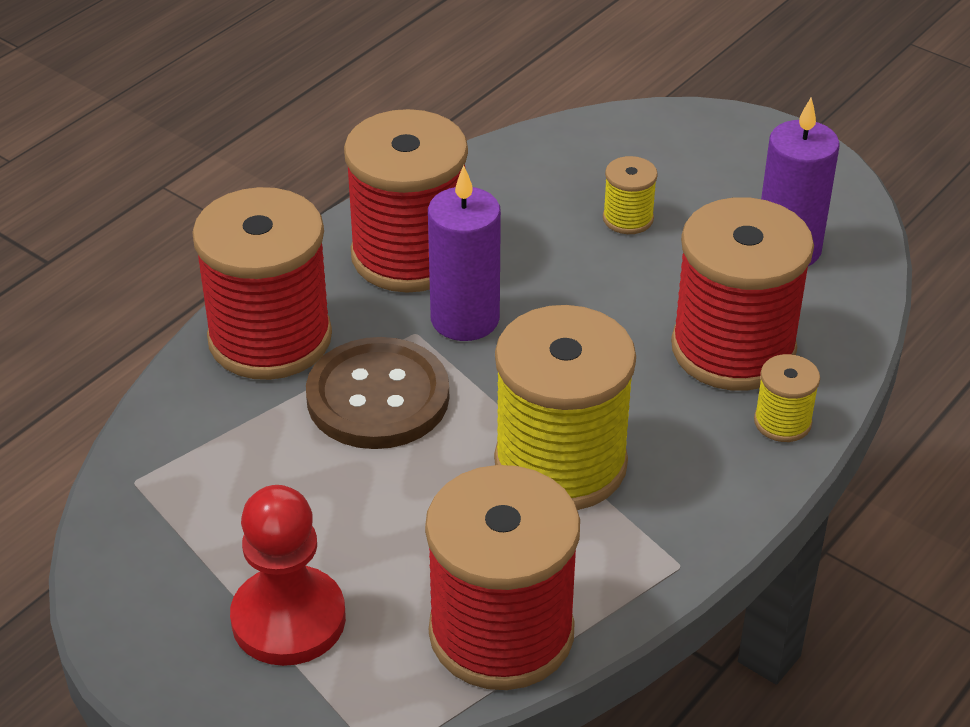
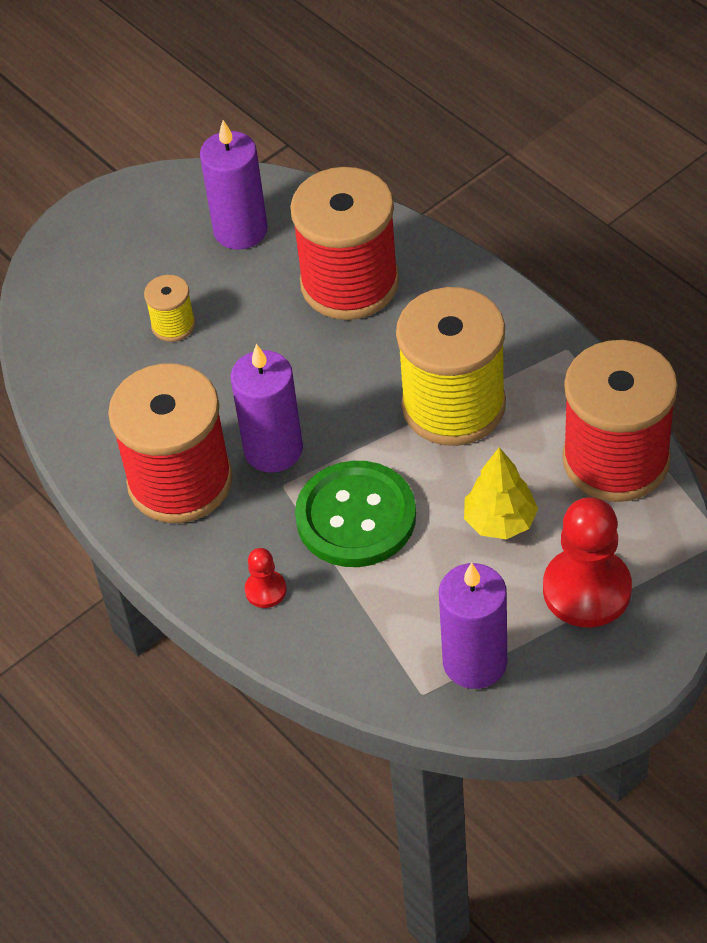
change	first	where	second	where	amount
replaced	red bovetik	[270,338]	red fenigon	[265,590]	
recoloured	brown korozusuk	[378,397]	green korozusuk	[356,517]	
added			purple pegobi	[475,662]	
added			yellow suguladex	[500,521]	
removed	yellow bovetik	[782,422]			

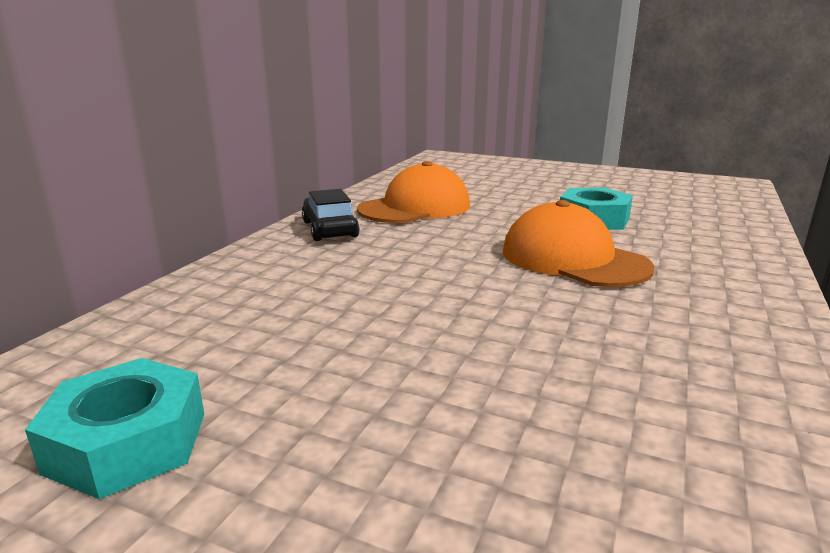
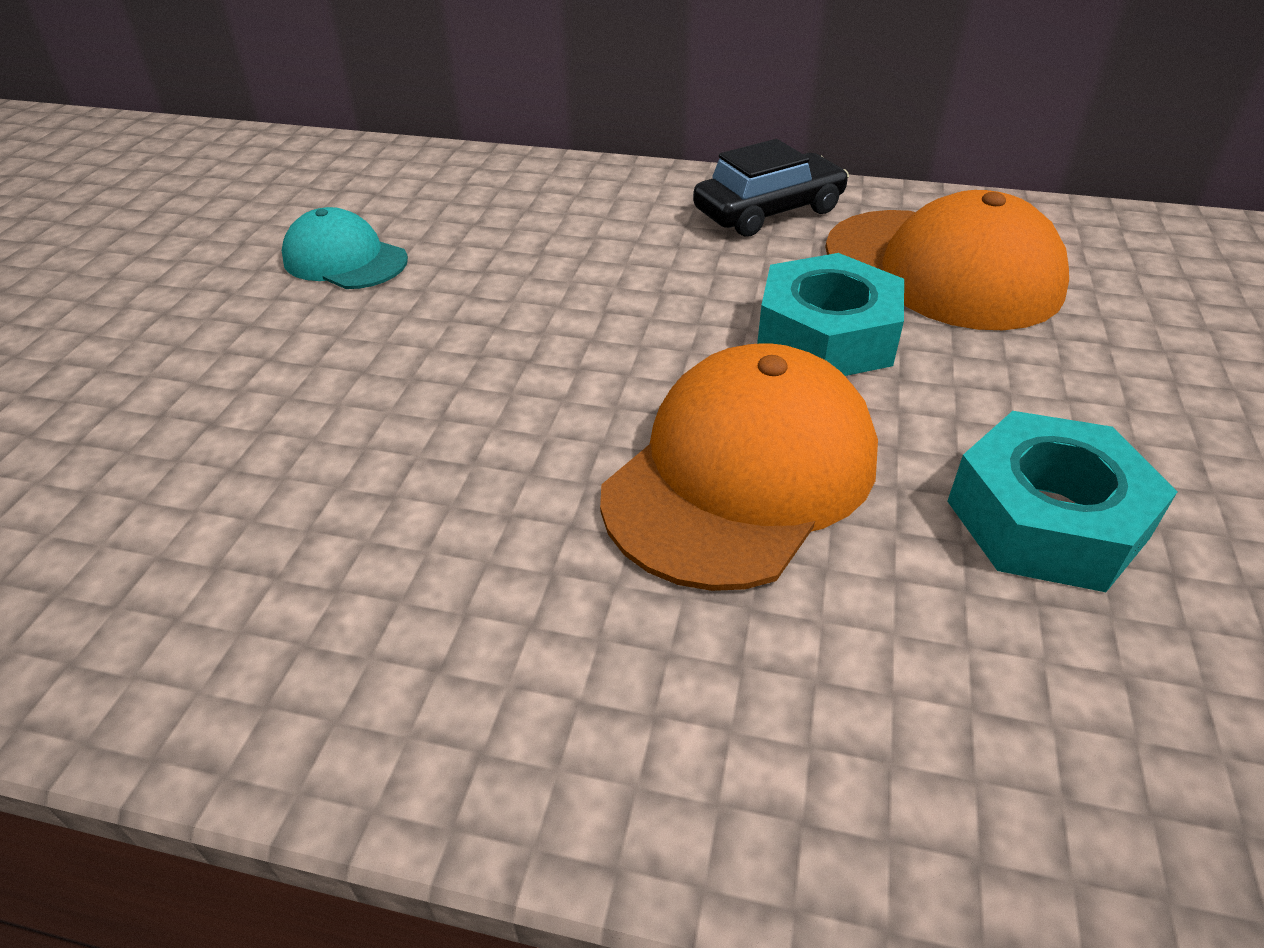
change	first	where	second	where	amount
added			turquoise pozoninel	[345,259]	
moved	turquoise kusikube	[127,442]		[826,335]	

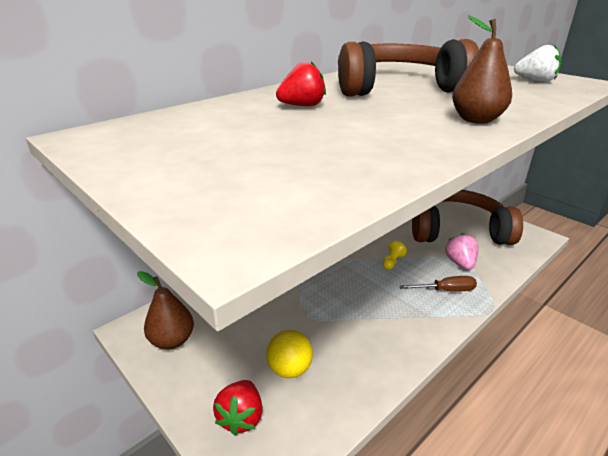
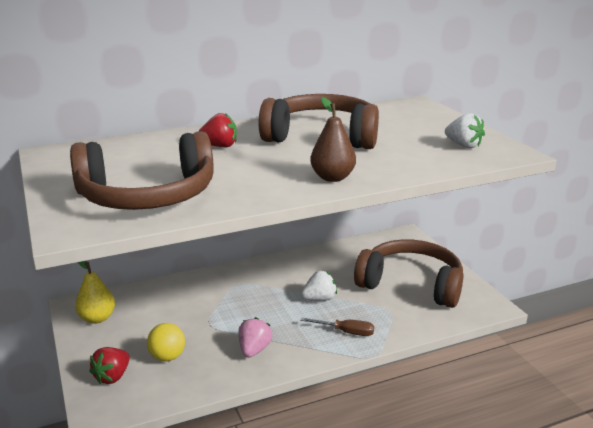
change	first	where	second	where	amount
added			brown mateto	[147,196]	
recoloured	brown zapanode	[172,340]	yellow zapanode	[97,318]	
moved	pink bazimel	[460,263]		[254,350]	
replaced	yellow fenigon	[392,261]	white bazimel	[319,299]	

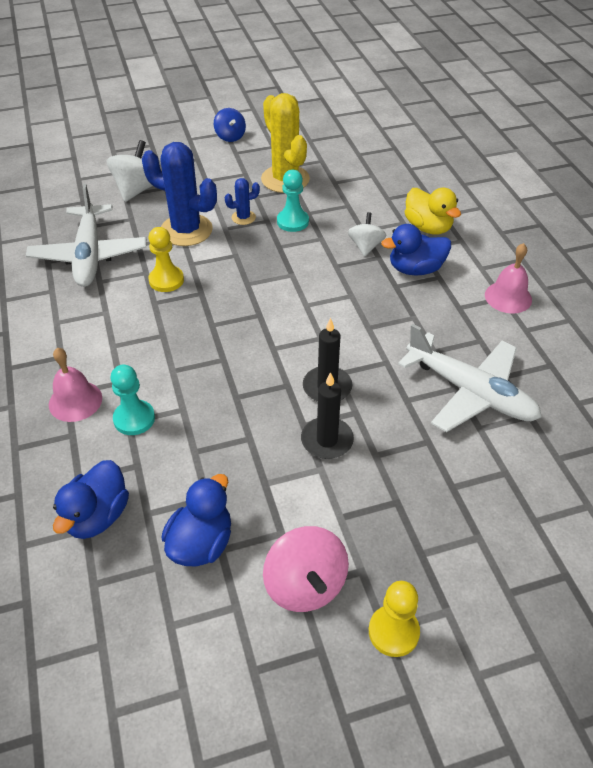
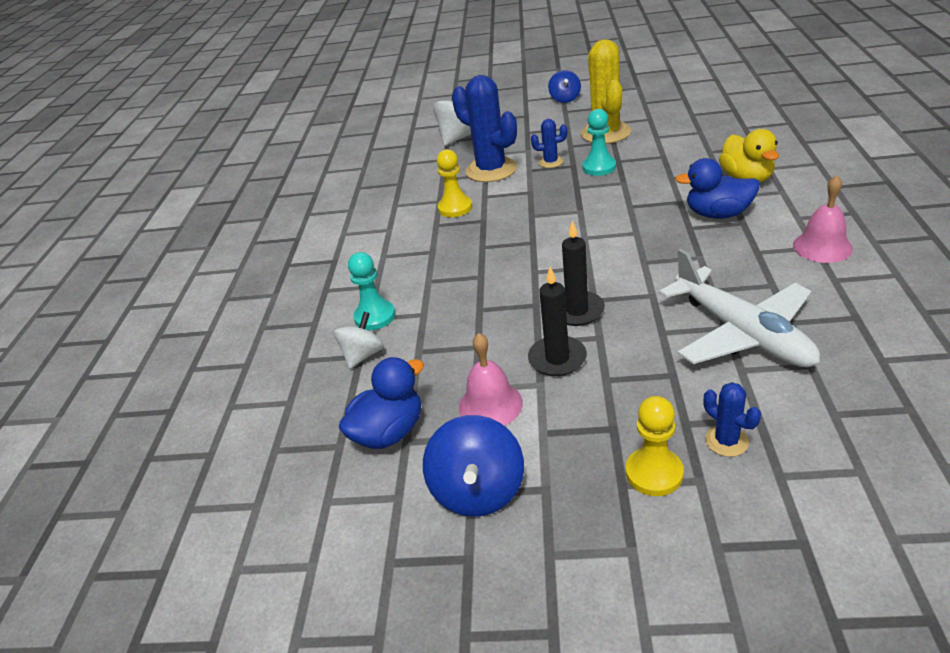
change	first	where	second	where	amount
moved	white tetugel	[365,246]		[363,355]	
recoloured	pink tetugel	[305,585]	blue tetugel	[478,491]	
moved	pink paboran	[75,401]		[490,405]	
moved	yellow fenigon	[393,632]		[654,473]	
added			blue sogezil	[726,441]	
removed	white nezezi	[89,255]			
removed	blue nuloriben	[97,516]			

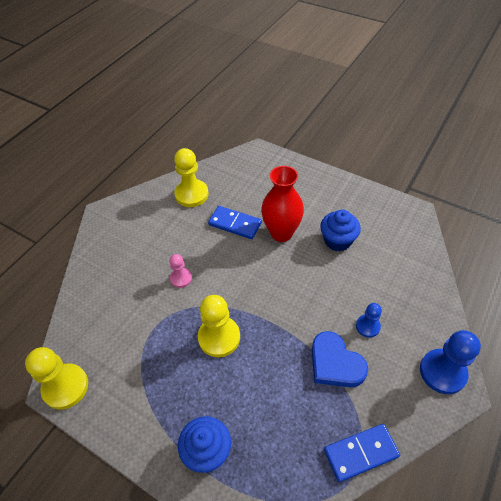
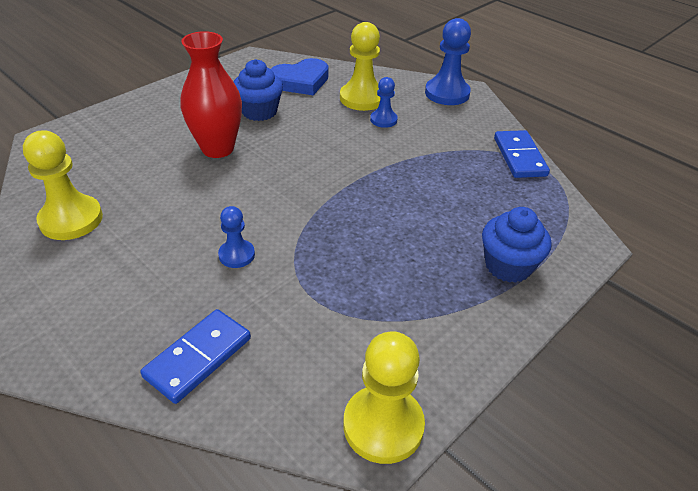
change	first	where	second	where	amount
moved	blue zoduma	[235,224]		[198,357]	
recoloured	pink fenigon	[181,278]	blue fenigon	[237,255]	
moved	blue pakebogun	[335,363]		[300,81]	
moved	yellow fenigon	[219,337]		[362,98]	

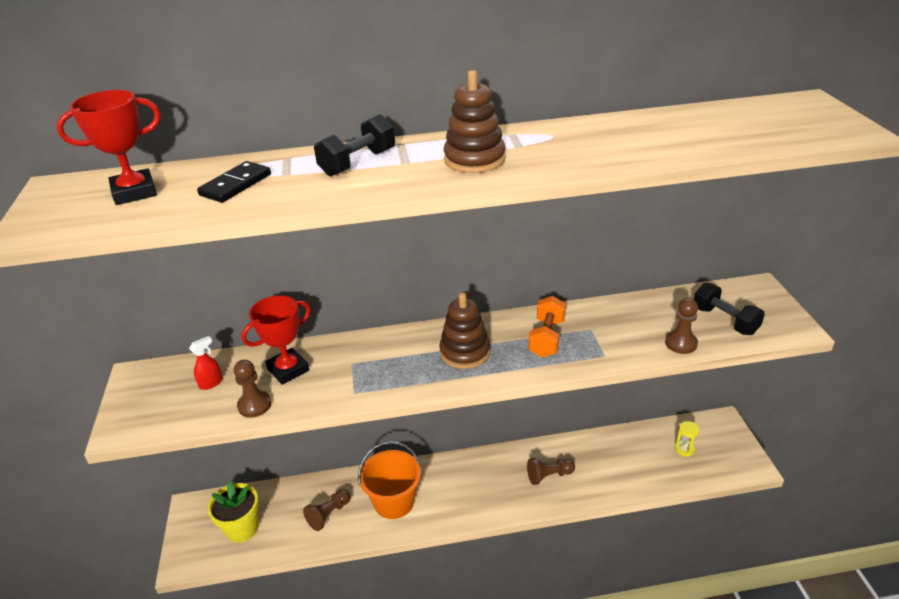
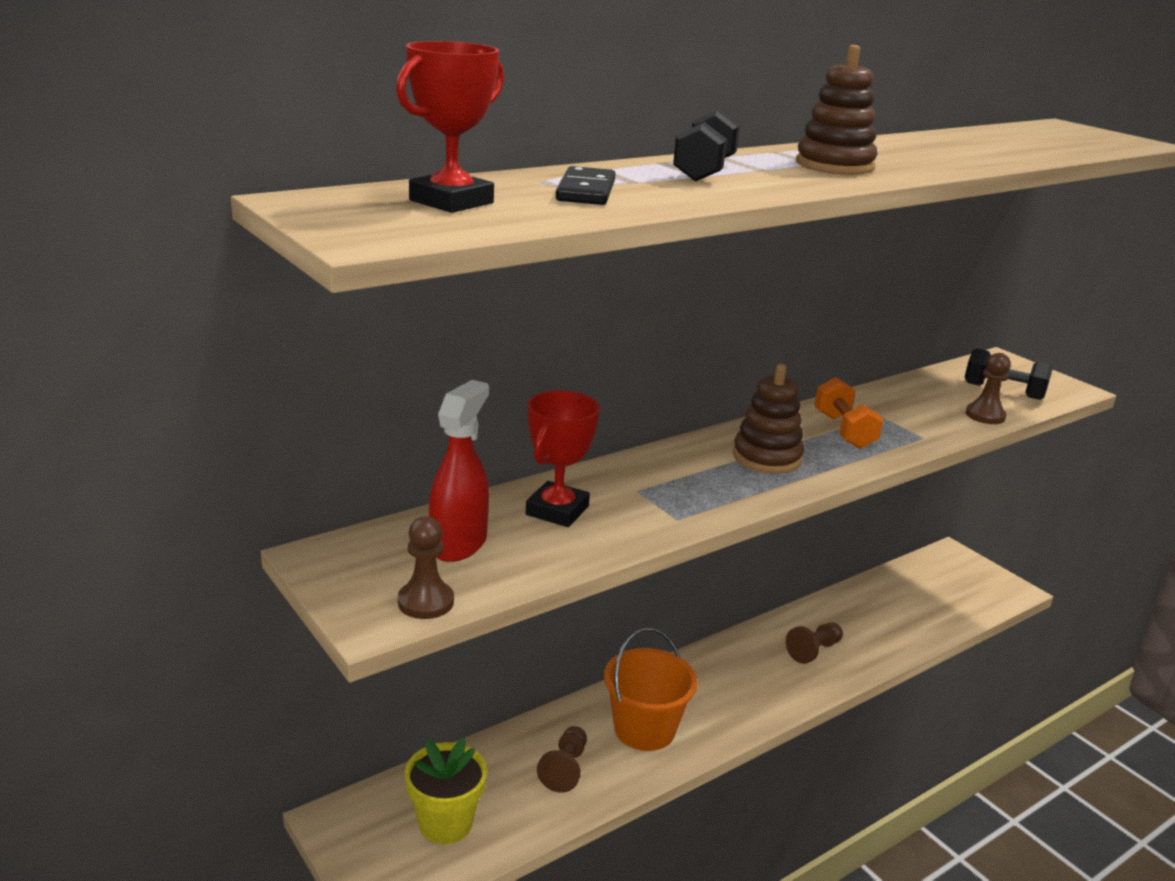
change	first	where	second	where	amount
moved	brown fenigon	[254,405]		[425,602]	
resized	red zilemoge	[211,383]		[459,544]	x1.93
removed	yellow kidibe	[684,449]			

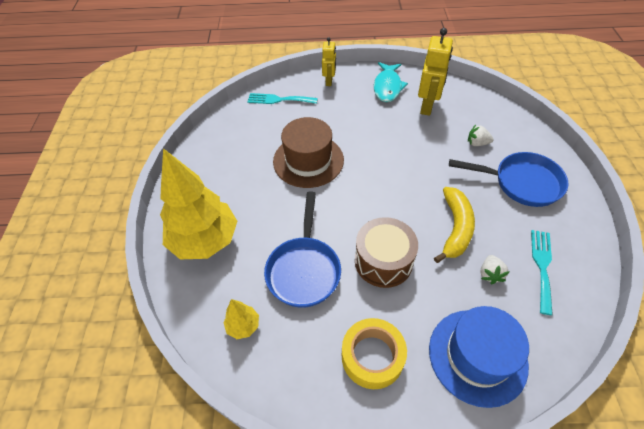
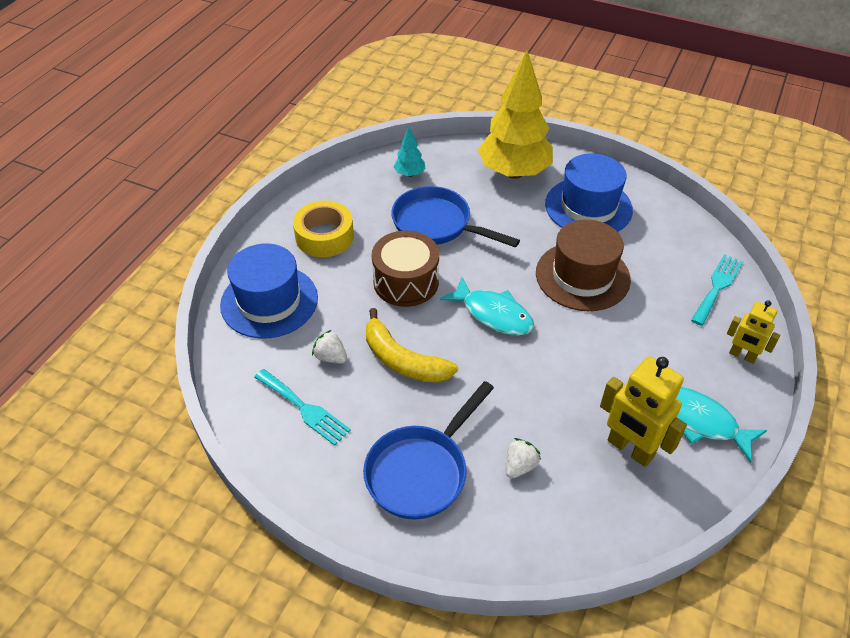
change	first	where	second	where	amount
recoloured	yellow suguladex	[243,326]	turquoise suguladex	[409,174]	
added			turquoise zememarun	[493,314]	
added			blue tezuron	[588,207]	

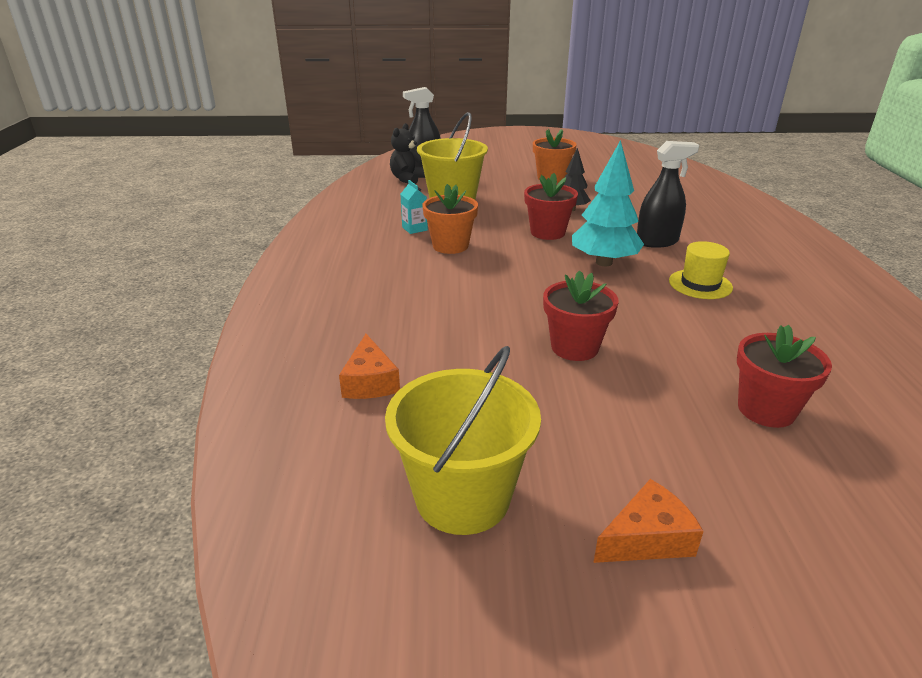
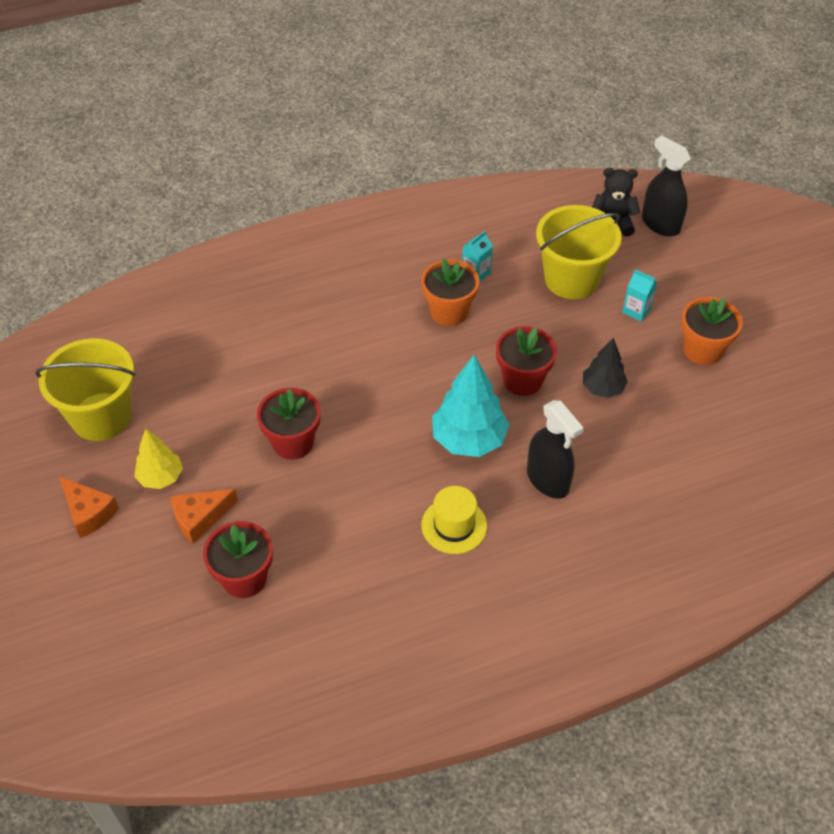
change	first	where	second	where	amount
added			yellow suguladex	[161,477]	
moved	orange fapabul	[370,381]		[200,518]	
added			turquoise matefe	[636,310]	

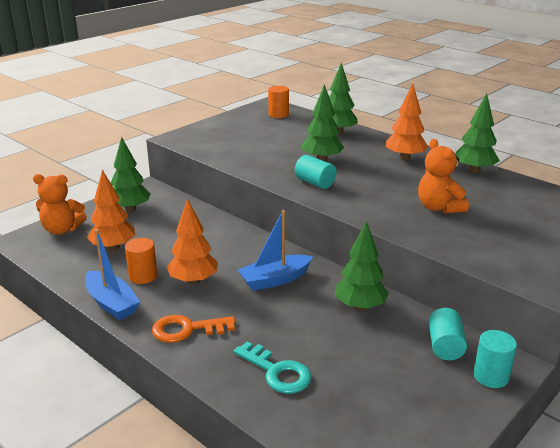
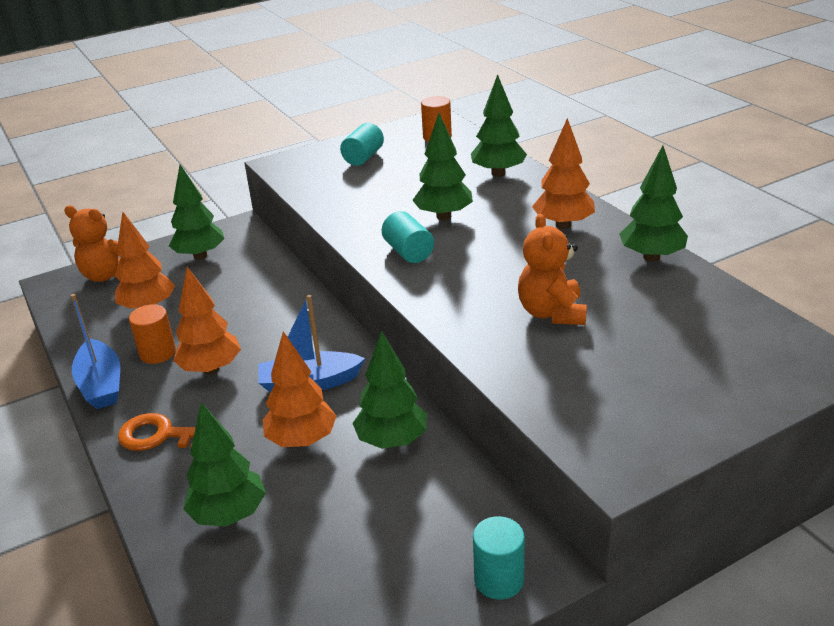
change	first	where	second	where	amount
replaced	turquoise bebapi	[277,372]	green suguladex	[229,515]	
added			orange suguladex	[302,440]	
moved	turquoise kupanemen	[445,346]		[363,157]	

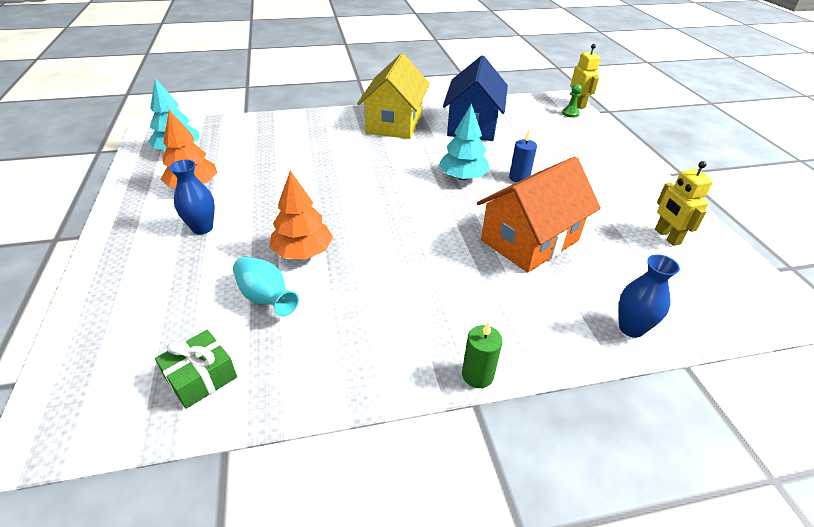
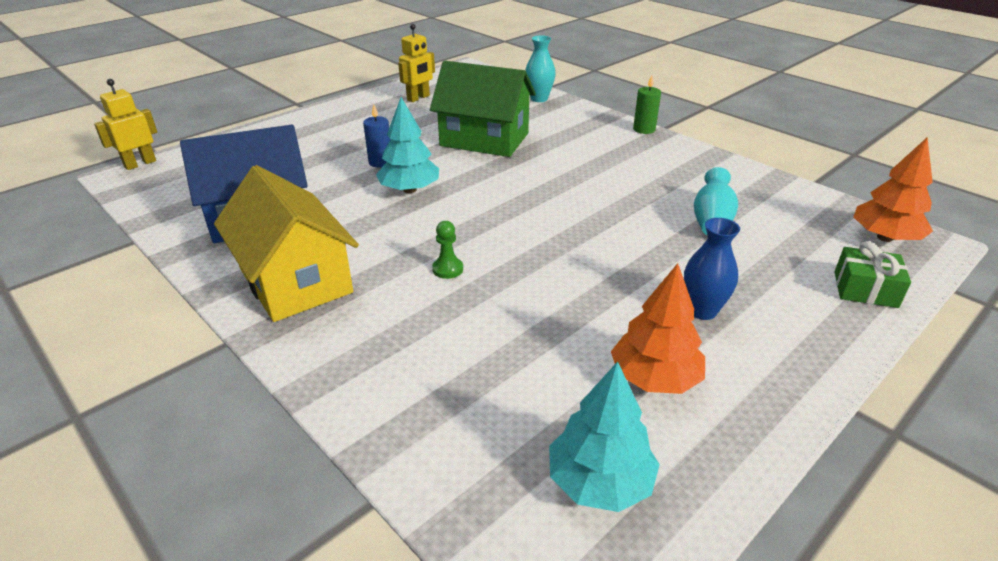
change	first	where	second	where	amount
turned	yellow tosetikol	[394,123]		[295,280]	75 degrees clockwise
recoloured	orange tosetikol	[530,240]	green tosetikol	[484,139]	
moved	green fenigon	[570,113]		[448,269]	
recoloured	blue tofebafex	[631,328]	turquoise tofebafex	[539,99]	
moved	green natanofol	[201,377]		[865,289]	
moved	orange suguladex	[303,252]		[884,237]	

